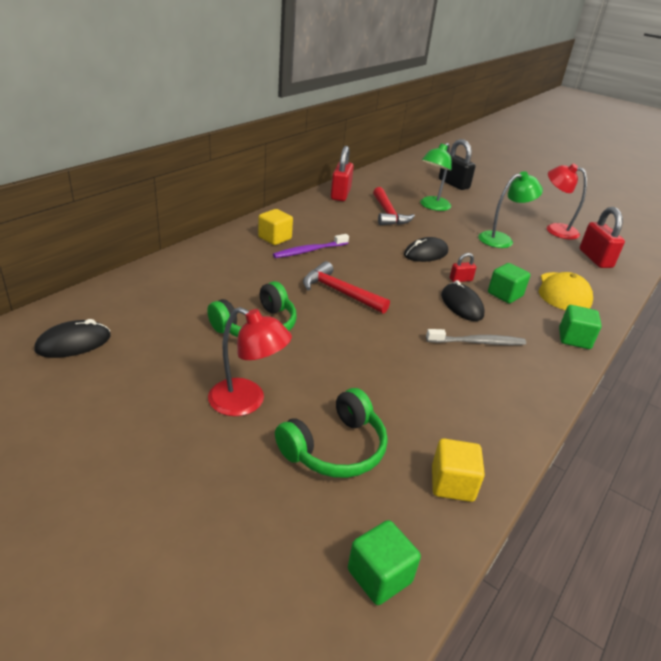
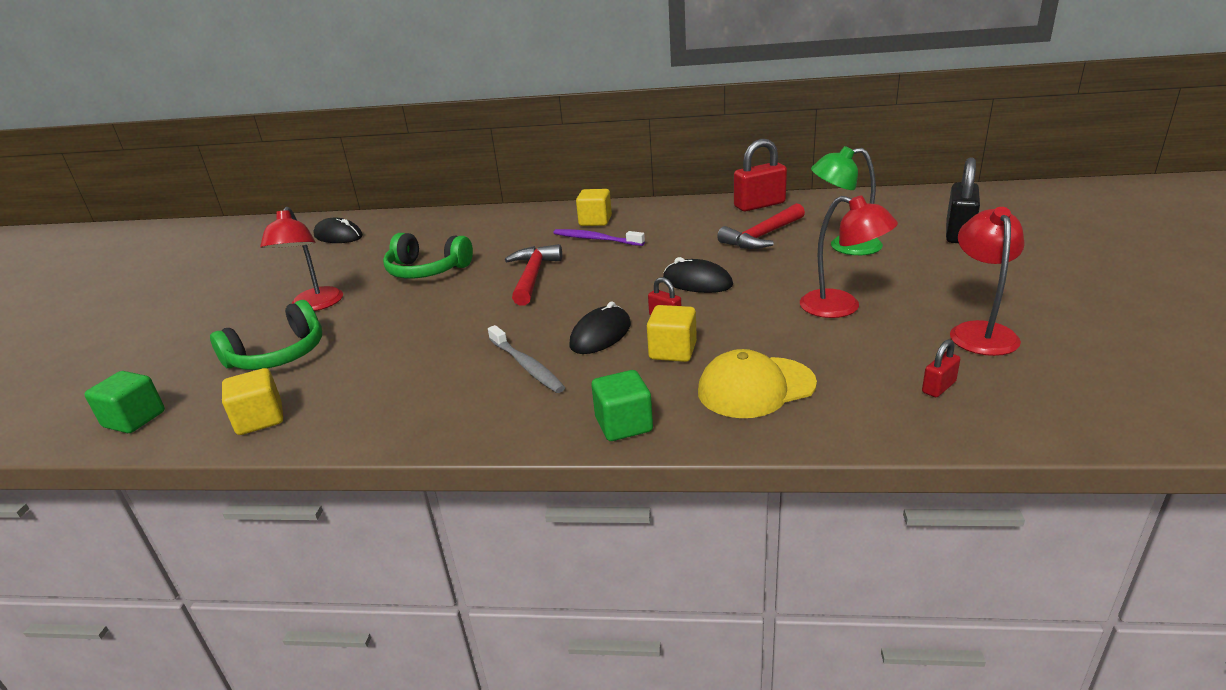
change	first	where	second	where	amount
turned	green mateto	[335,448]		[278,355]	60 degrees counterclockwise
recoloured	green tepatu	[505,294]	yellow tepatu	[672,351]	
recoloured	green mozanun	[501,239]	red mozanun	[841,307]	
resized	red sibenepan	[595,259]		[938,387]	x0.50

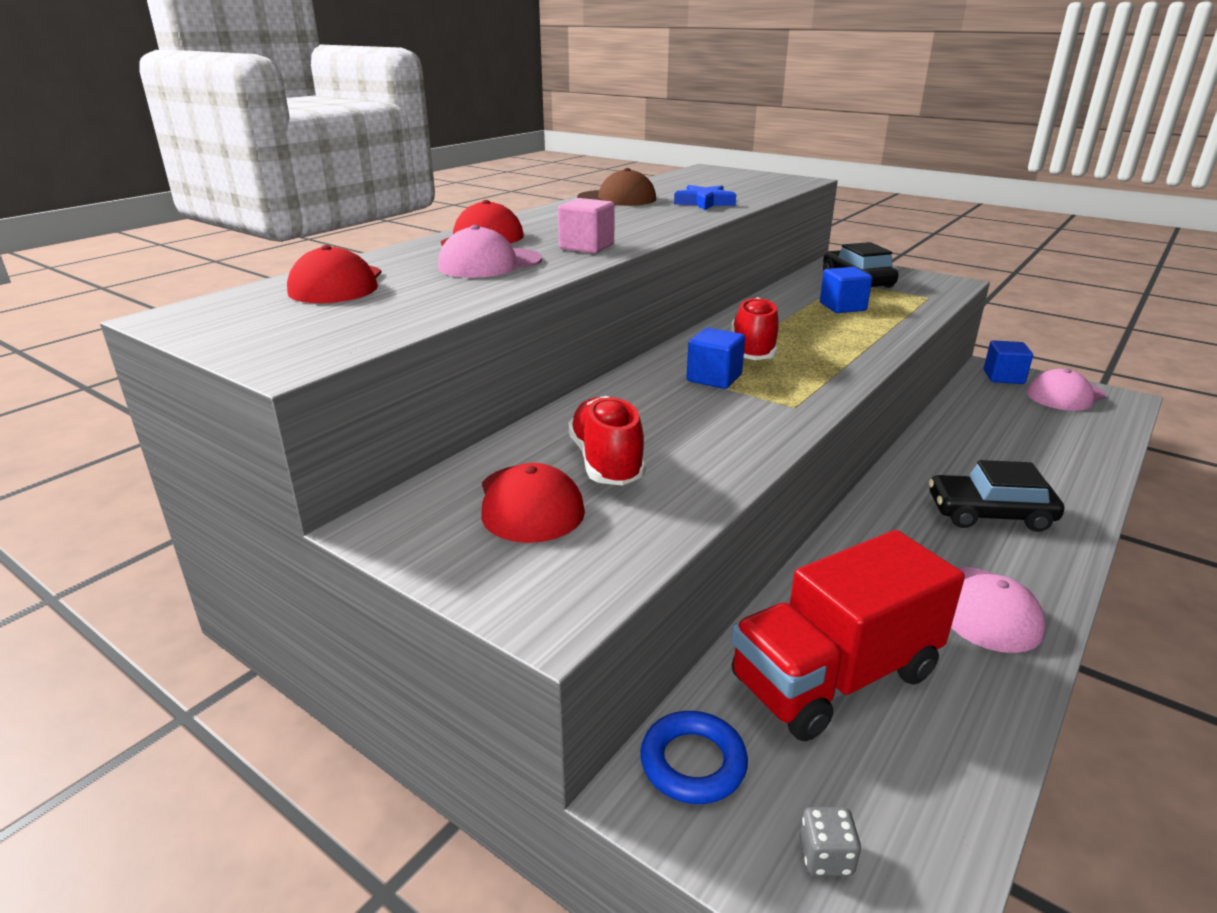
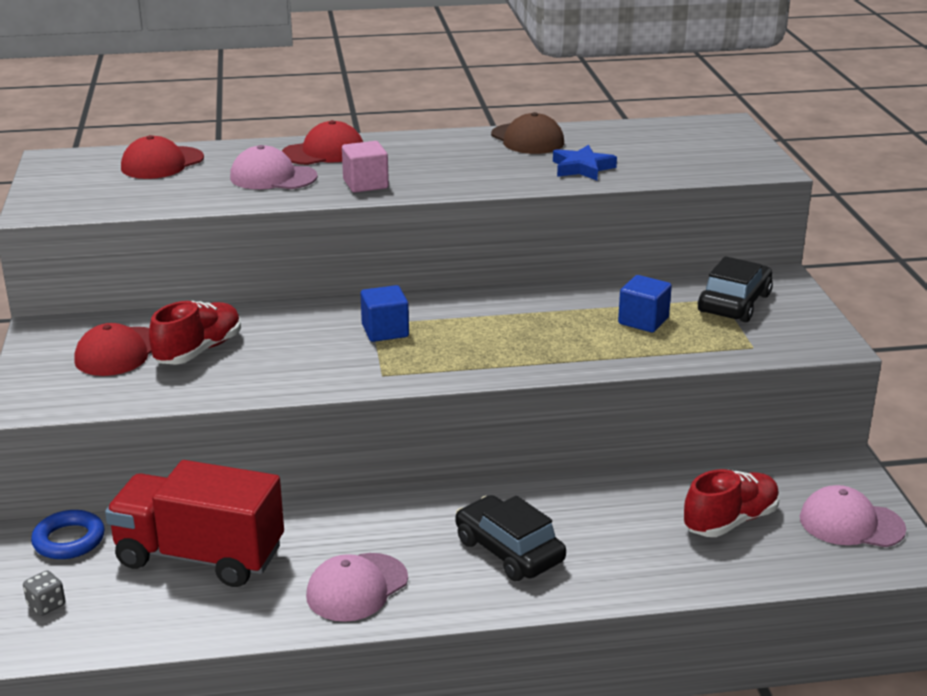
change	first	where	second	where	amount
moved	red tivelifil	[753,351]		[730,521]	
removed	blue tepatu	[1003,377]			

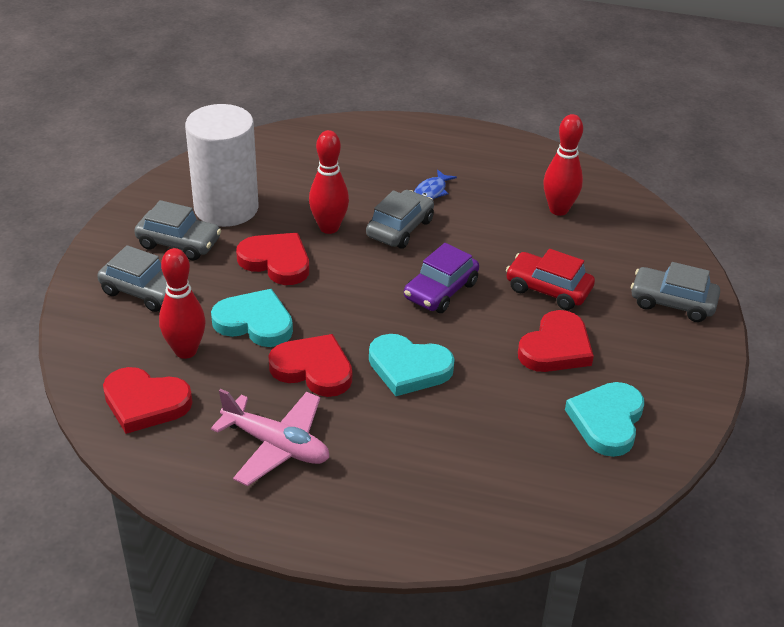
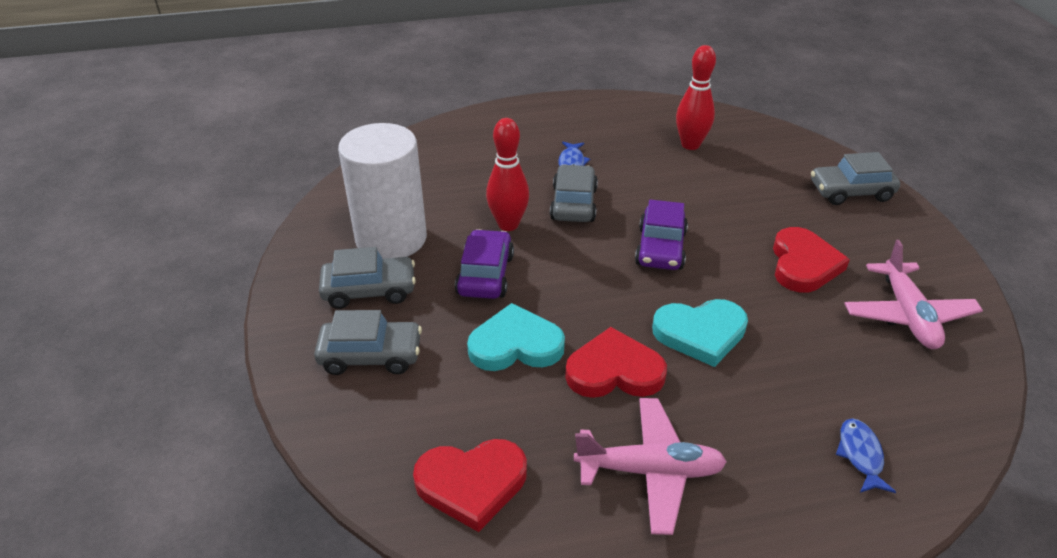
change	first	where	second	where	amount
replaced	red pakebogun	[276,262]	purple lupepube	[485,275]	
added			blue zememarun	[860,455]	
replaced	turquoise pakebogun	[607,421]	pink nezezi	[907,315]	
removed	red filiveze	[185,351]			
removed	red lupepube	[548,289]			

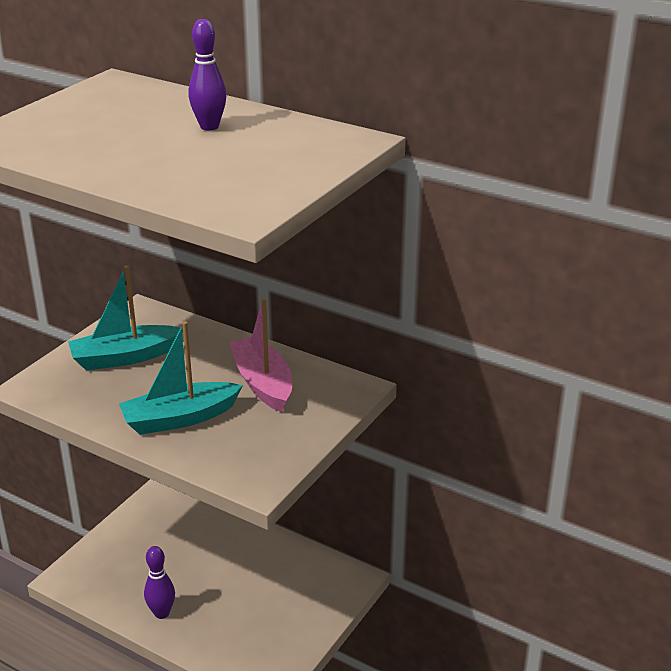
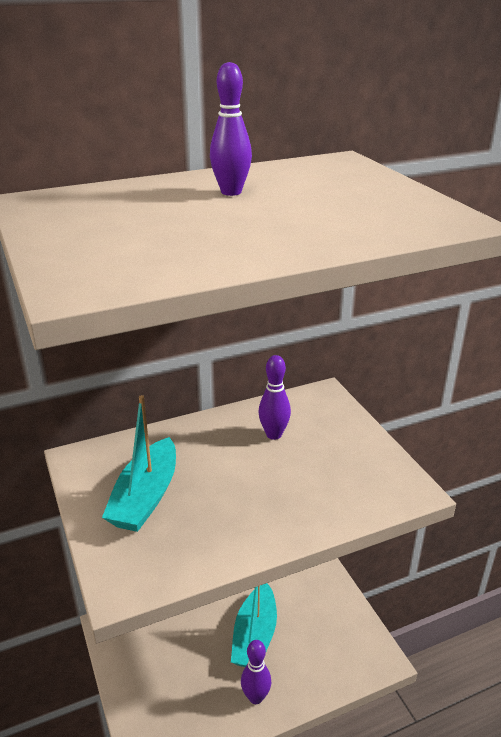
change	first	where	second	where	amount
moved	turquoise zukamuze	[180,418]		[255,636]	
replaced	pink zukamuze	[263,383]	purple filiveze	[274,434]	

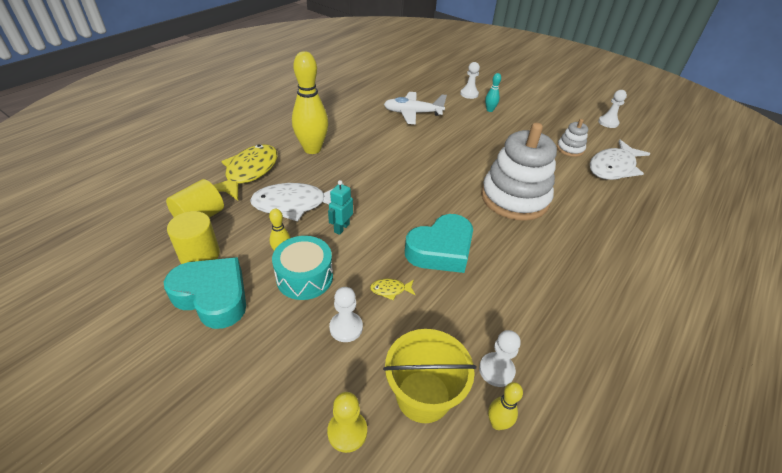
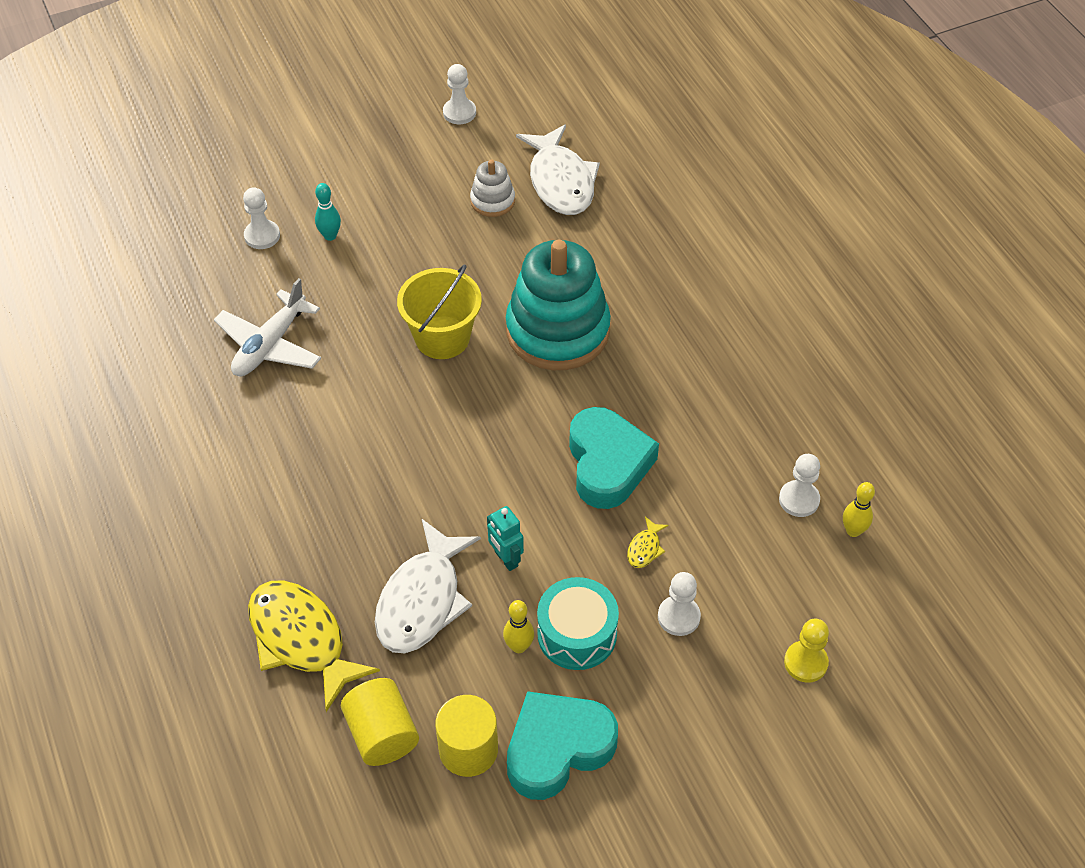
change	first	where	second	where	amount
moved	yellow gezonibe	[423,396]		[442,337]	
recoloured	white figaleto	[514,198]	turquoise figaleto	[557,331]	
removed	yellow filiveze	[312,149]			

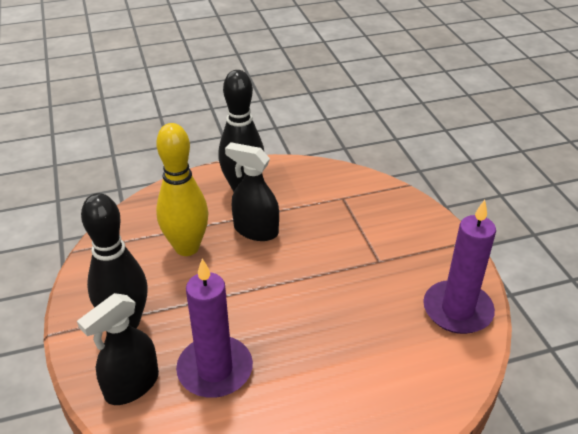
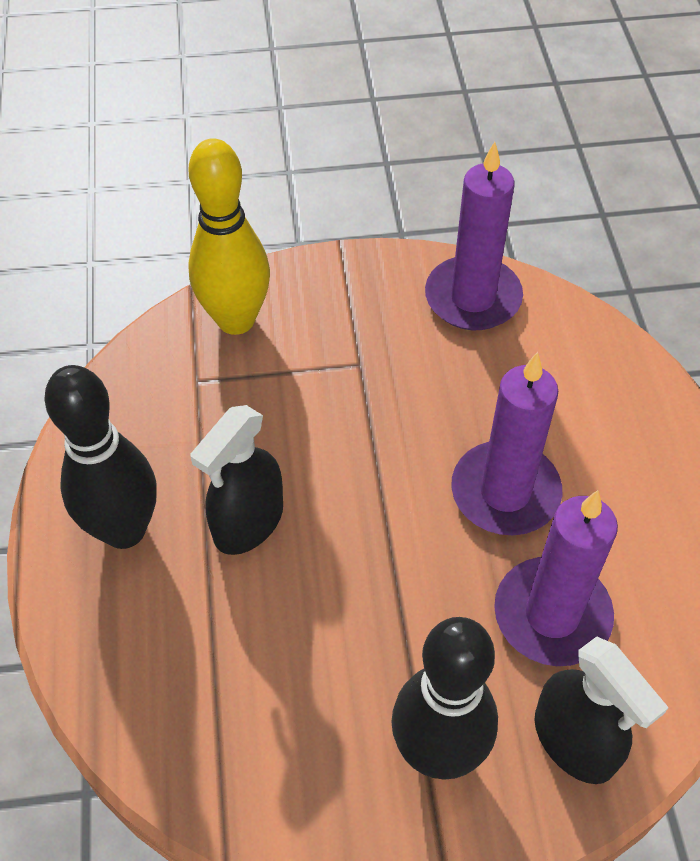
change	first	where	second	where	amount
moved	yellow filiveze	[187,247]		[236,320]	
added			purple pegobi	[505,492]	

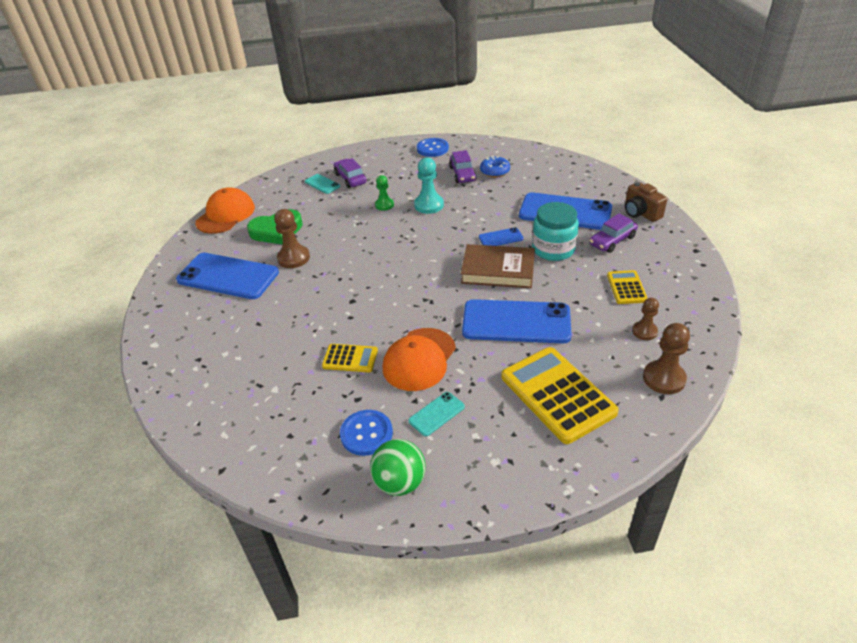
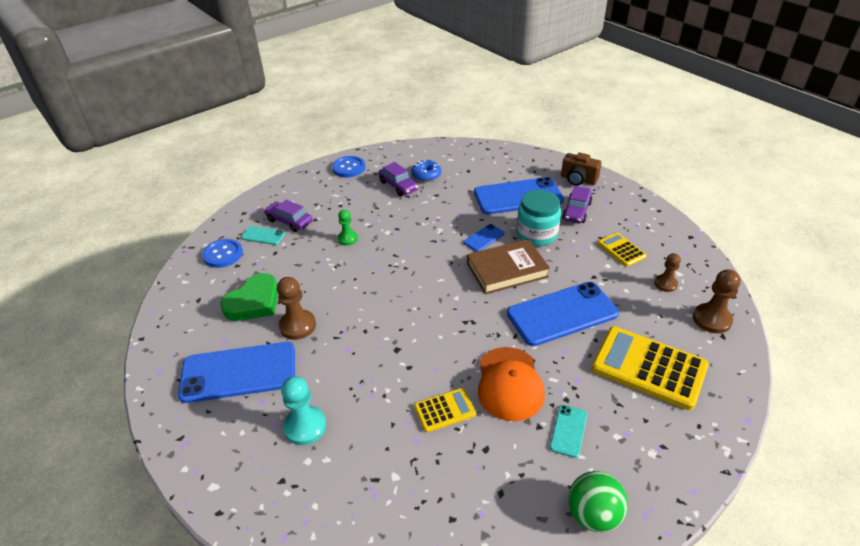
change	first	where	second	where	amount
moved	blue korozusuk	[366,434]		[223,254]	
moved	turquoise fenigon	[429,205]		[305,426]	
removed	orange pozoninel	[225,215]			

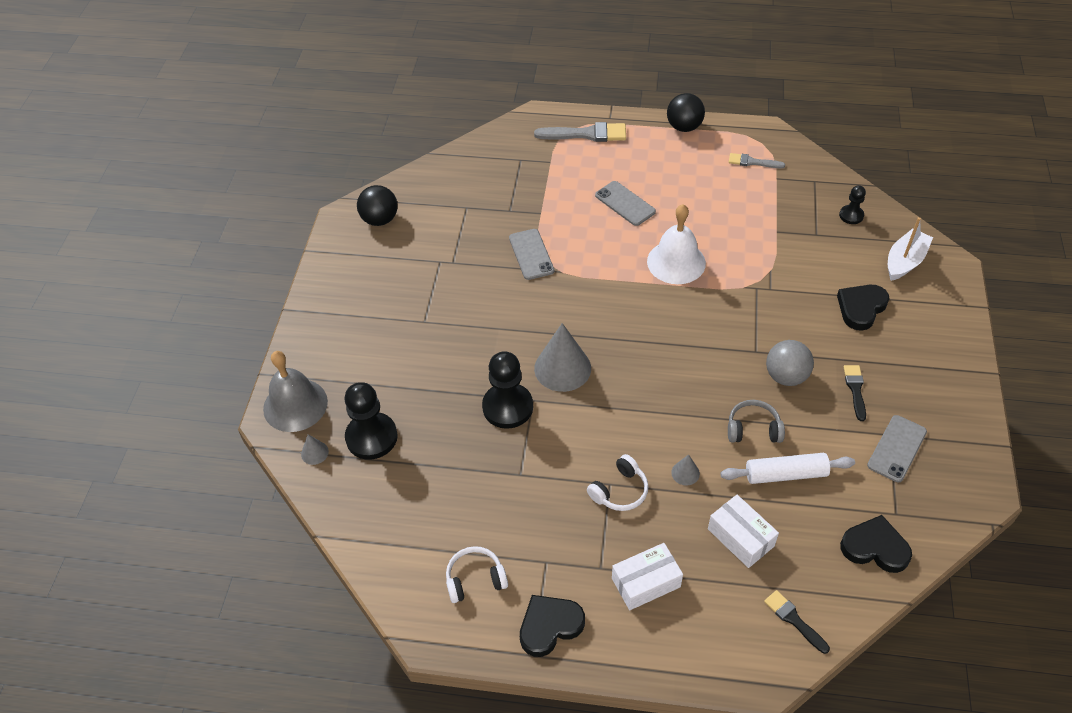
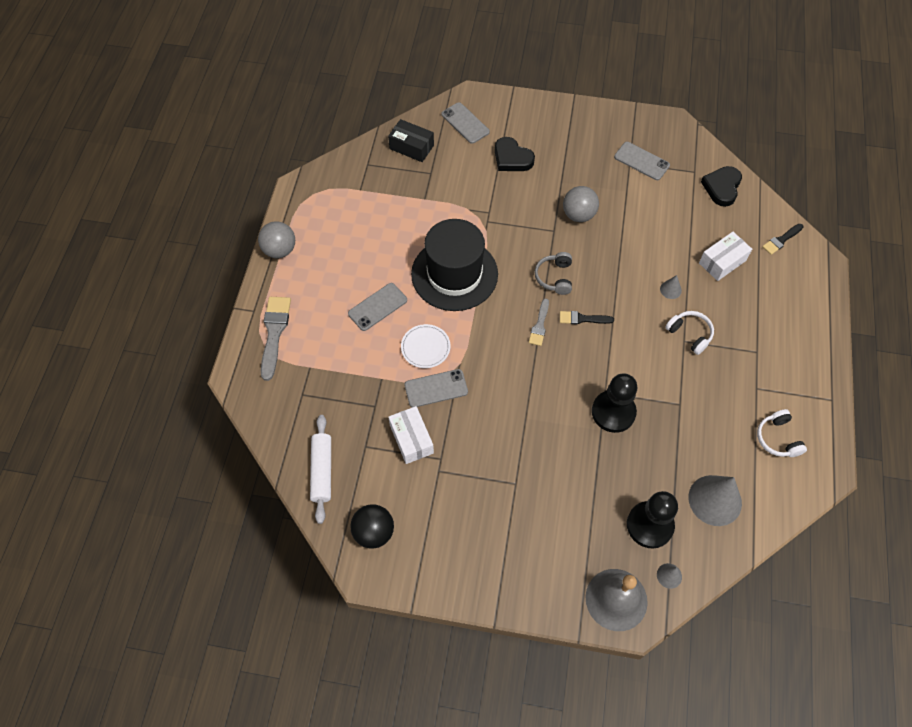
change	first	where	second	where	amount
recoloured	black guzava	[684,127]	grey guzava	[280,250]	
moved	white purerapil	[785,474]		[322,471]	
replaced	black fenigon	[851,215]	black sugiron	[411,147]	
moved	white sugiron	[646,583]		[411,439]	
added			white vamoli	[425,347]	
replaced	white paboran	[676,262]	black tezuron	[454,274]	
replaced	white zukamuze	[905,261]	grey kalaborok	[465,123]	
moved	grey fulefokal	[752,162]		[539,325]	
moved	grey mateto	[753,429]		[554,277]	
moved	black fulefokal	[855,389]		[582,319]	
moved	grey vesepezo	[562,368]		[715,500]	
removed	black pakebogun	[549,626]			

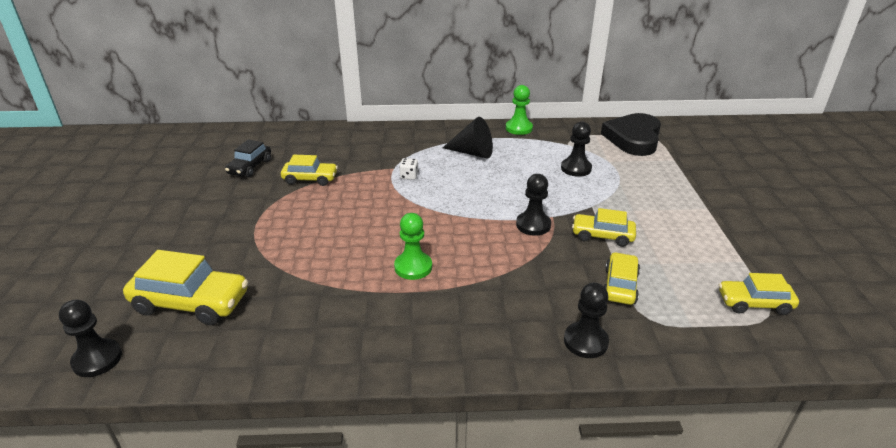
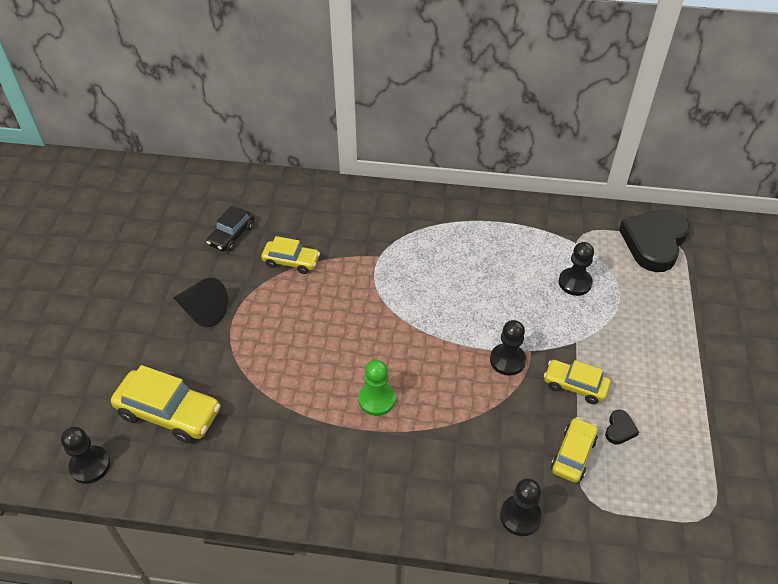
change	first	where	second	where	amount
moved	black vesepezo	[473,153]		[203,312]	
added			black pakebogun	[619,429]	
removed	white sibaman	[409,176]			
removed	green fenigon	[519,128]			
removed	yellow lupepube	[754,303]			

